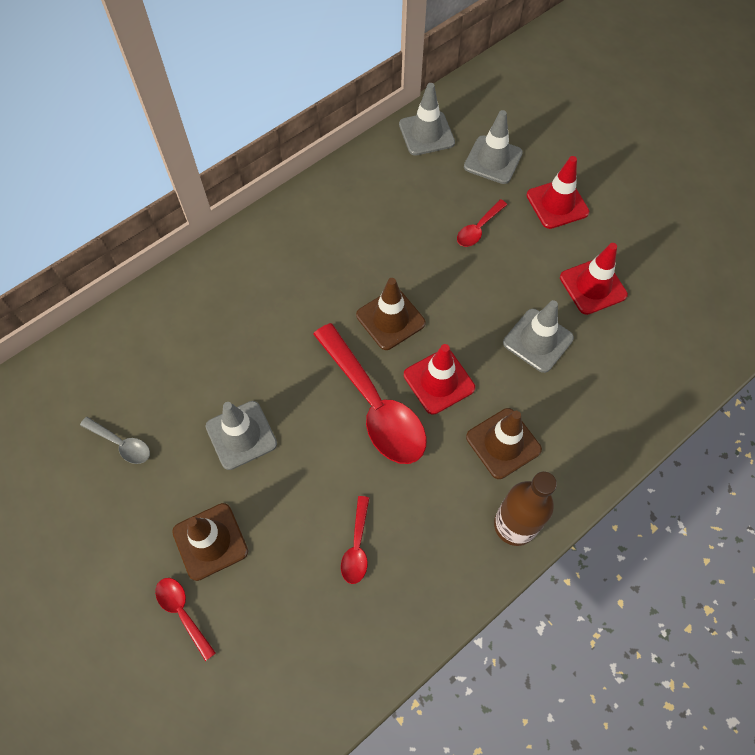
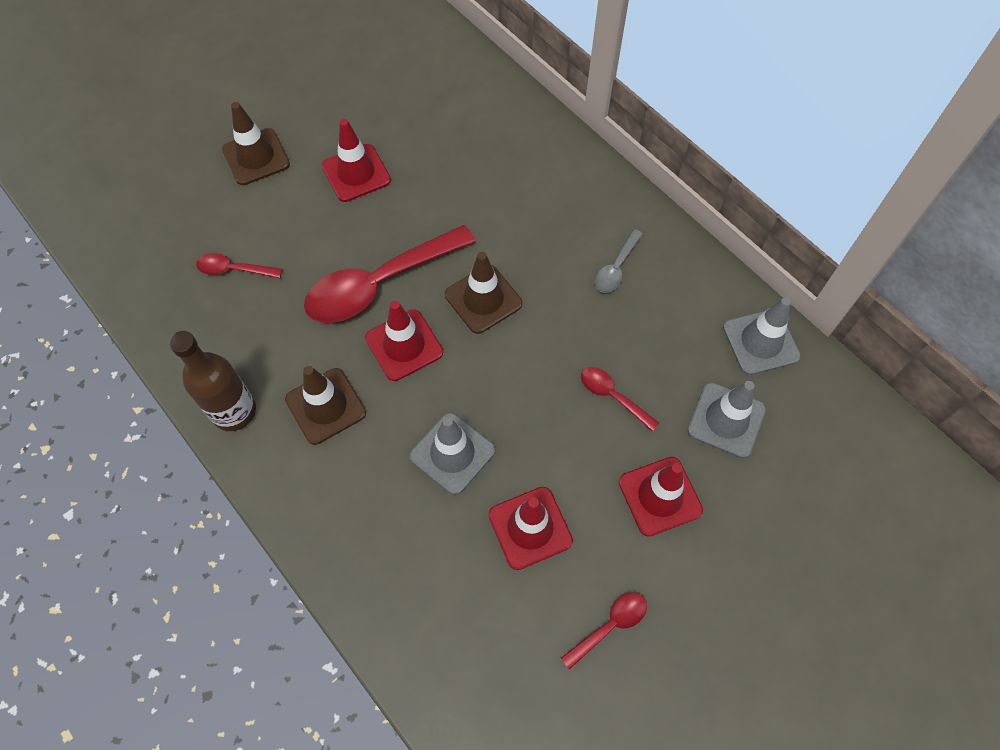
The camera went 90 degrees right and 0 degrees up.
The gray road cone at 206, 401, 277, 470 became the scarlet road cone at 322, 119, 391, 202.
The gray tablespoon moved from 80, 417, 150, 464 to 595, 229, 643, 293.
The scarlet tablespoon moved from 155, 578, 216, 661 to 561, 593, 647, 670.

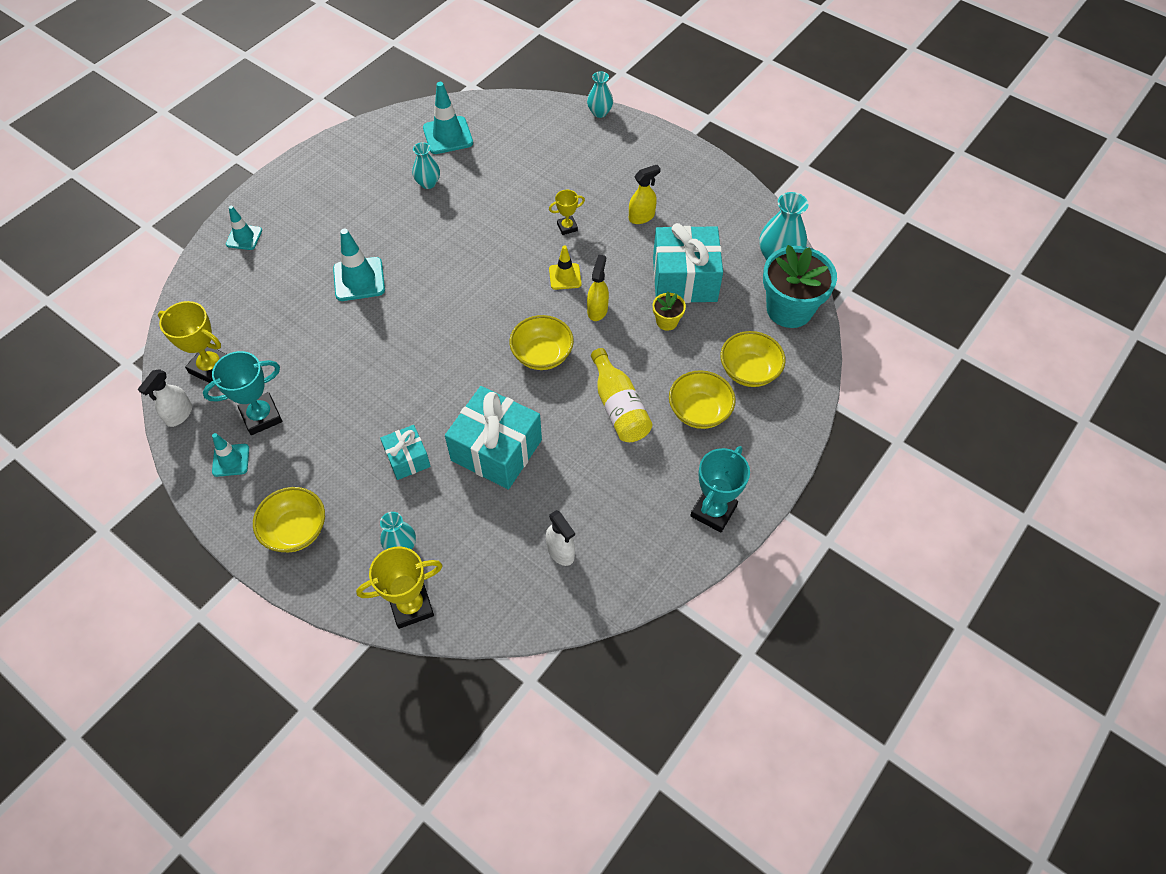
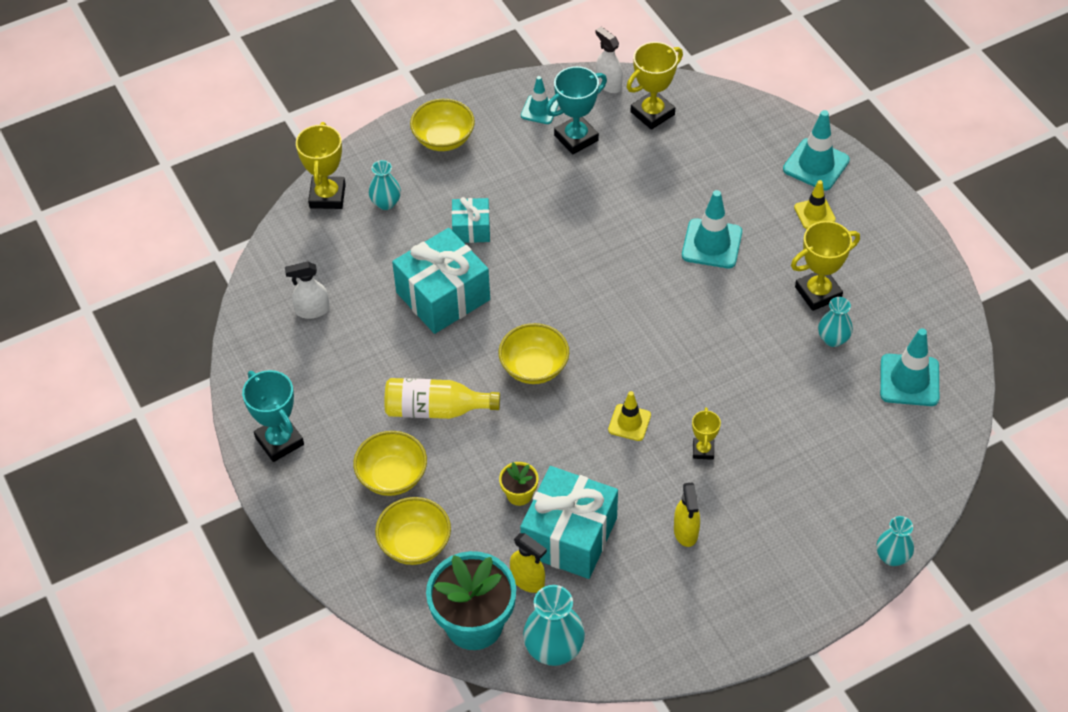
The camera went 115 degrees right and 5 degrees down.
The turquoise road cone at 226, 206, 262, 250 changed to 1.59 times the size.
The golden sprayer moved from 587, 254, 609, 321 to 510, 533, 547, 593.
The turquoise prize cup at 203, 351, 282, 435 turned 60 degrees clockwise.
The golden road cone at 794, 180, 836, 229 appeared.
The golden prize cup at 791, 221, 860, 311 appeared.

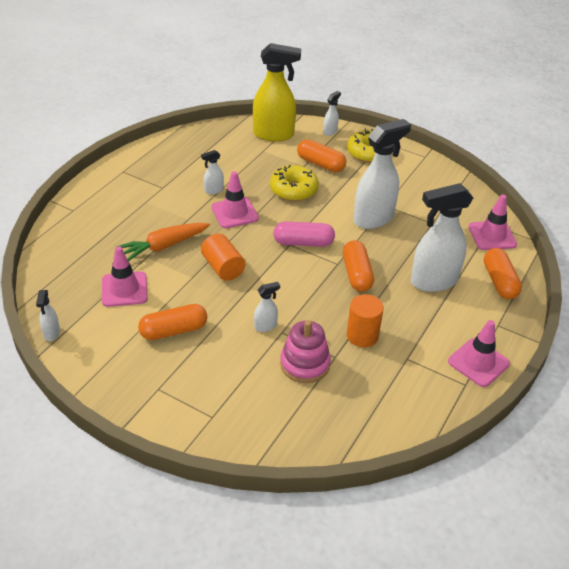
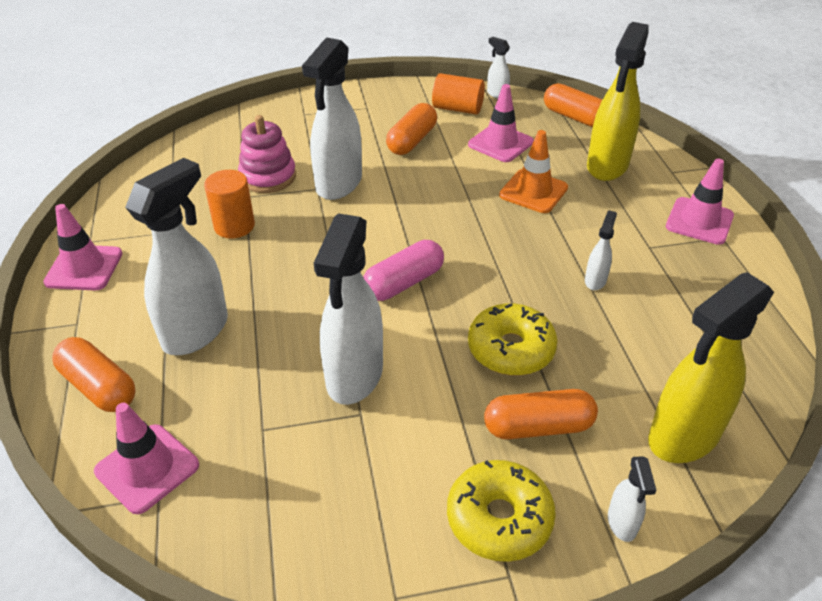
The camera went 140 degrees right and 0 degrees up.
The rose-pink road cone moved from 211, 171, 259, 228 to 666, 159, 734, 245.
The bright orange carrot at 116, 223, 210, 261 was replaced by the bright orange road cone at 499, 130, 568, 213.
The bright orange cylinder moved from 201, 233, 245, 281 to 432, 73, 485, 114.
The bright orange pill moved from 343, 240, 374, 292 to 544, 83, 603, 127.
The snow-white sprayer at 254, 282, 280, 332 changed to 2.23 times the size.
The golden sprayer at 587, 22, 649, 181 appeared.

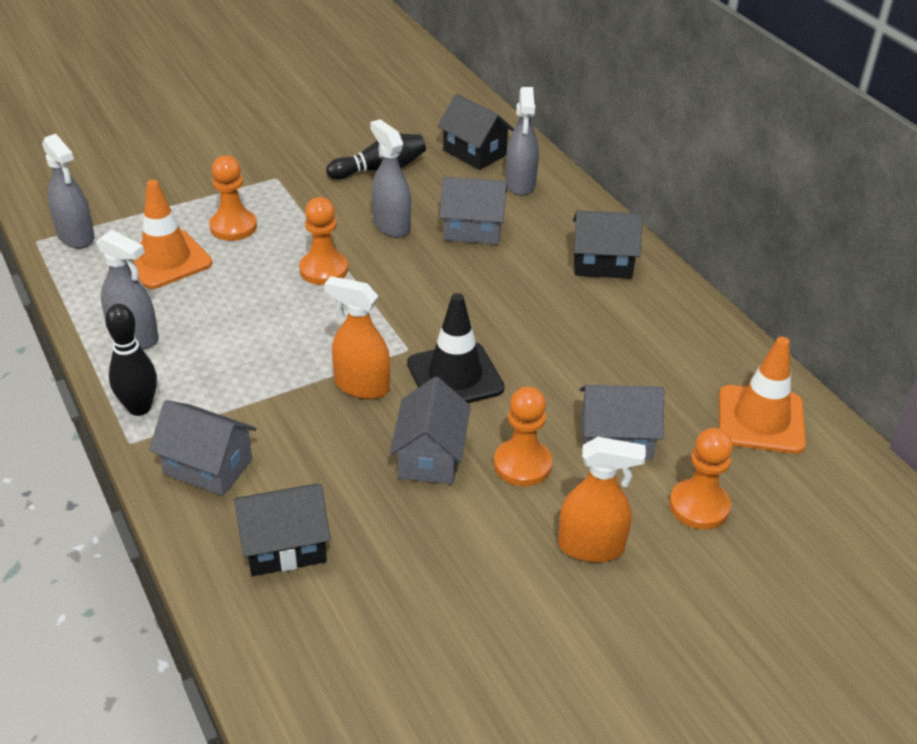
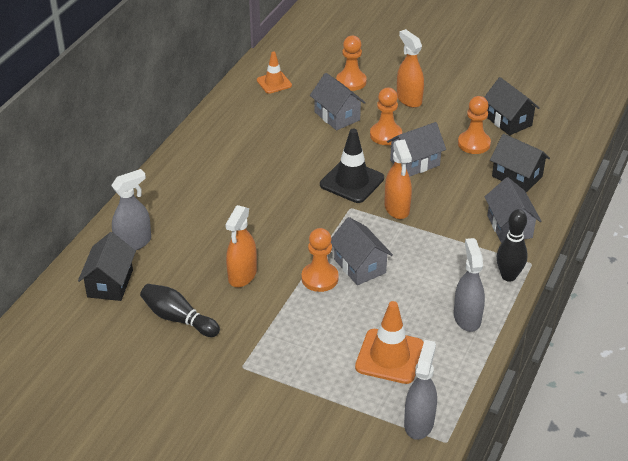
The camera went 125 degrees left and 0 degrees up.
The gray sprayer at 370, 119, 411, 238 became the bright orange sprayer at 225, 205, 257, 287.
The bright orange game pawn moved from 209, 155, 257, 241 to 458, 96, 491, 154.
The gray toy house moved from 439, 177, 507, 244 to 331, 217, 393, 285.
The jet-black toy house moved from 573, 210, 643, 279 to 484, 77, 540, 135.
The bright orange road cone at 719, 337, 806, 454 changed to 0.63 times the size.

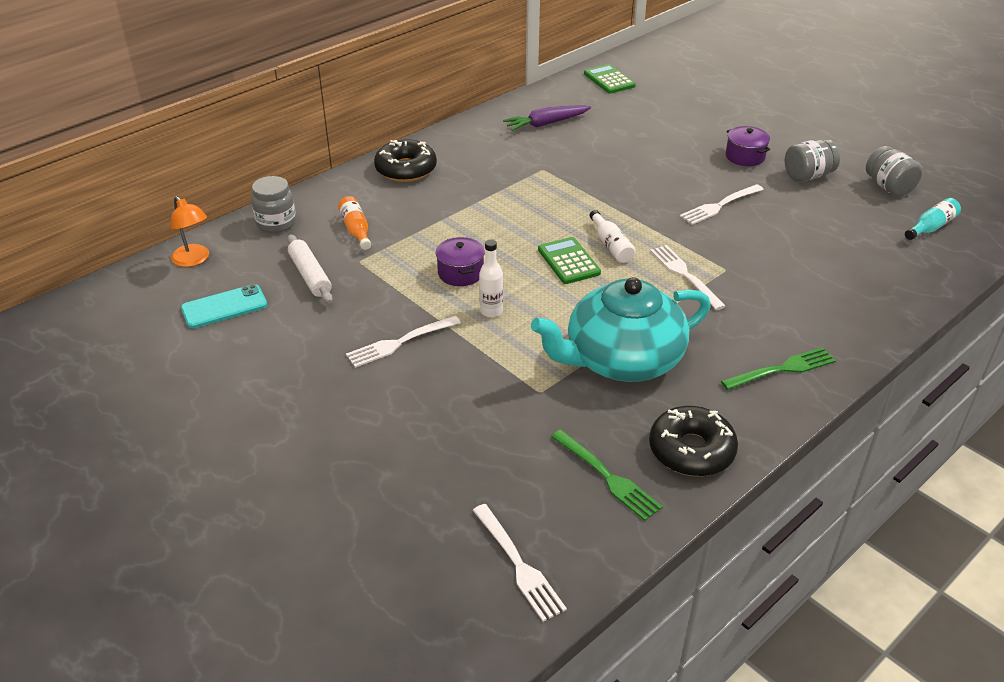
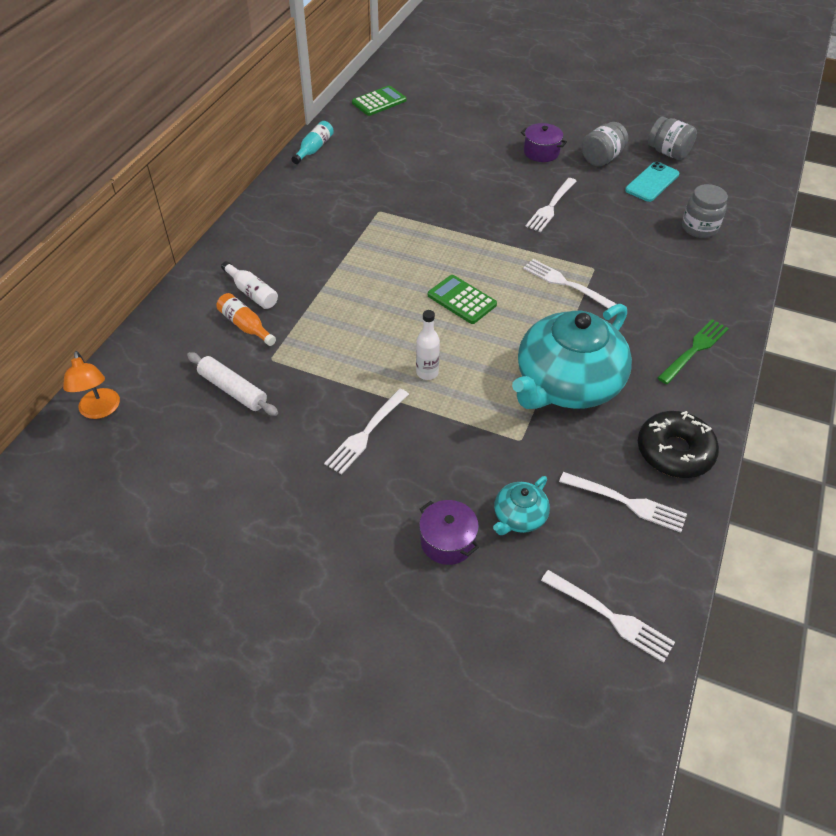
The camera went 25 degrees left and 10 degrees up.
The leaf-green adding machine at 584, 64, 636, 94 turned 105 degrees clockwise.
The royal purple carrot at 503, 105, 591, 131 disappeared.
The jet-black doughnut at 374, 140, 437, 182 disappeared.
The gray jar moved from 251, 176, 296, 233 to 682, 184, 728, 238.
The bright orange reading lamp at 171, 196, 209, 267 turned 45 degrees clockwise.
The turquoise bottle moved from 905, 198, 961, 240 to 292, 121, 334, 164.
The snow-white bottle moved from 590, 210, 636, 263 to 221, 261, 278, 309.
The royal purple stockpot moved from 436, 237, 485, 286 to 419, 500, 479, 565.
The turquoise mobile phone moved from 181, 284, 267, 328 to 625, 162, 680, 202.
The leaf-green fork at 551, 430, 663, 521 became the snow-white fork at 559, 472, 687, 533.
The turquoise china teapot at 493, 476, 550, 535 appeared.

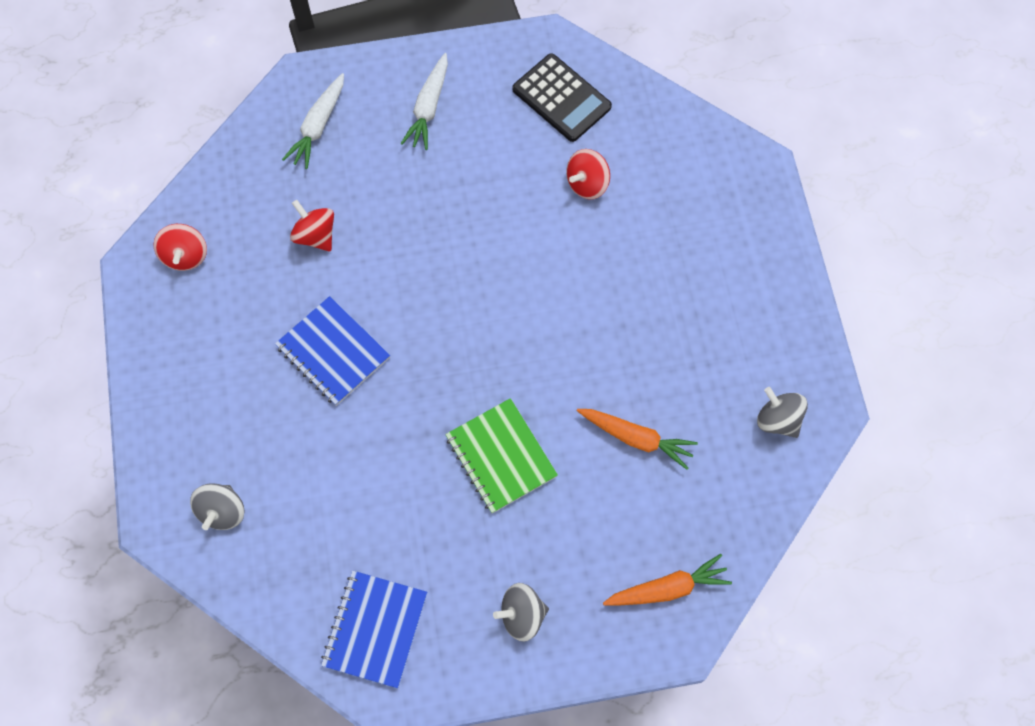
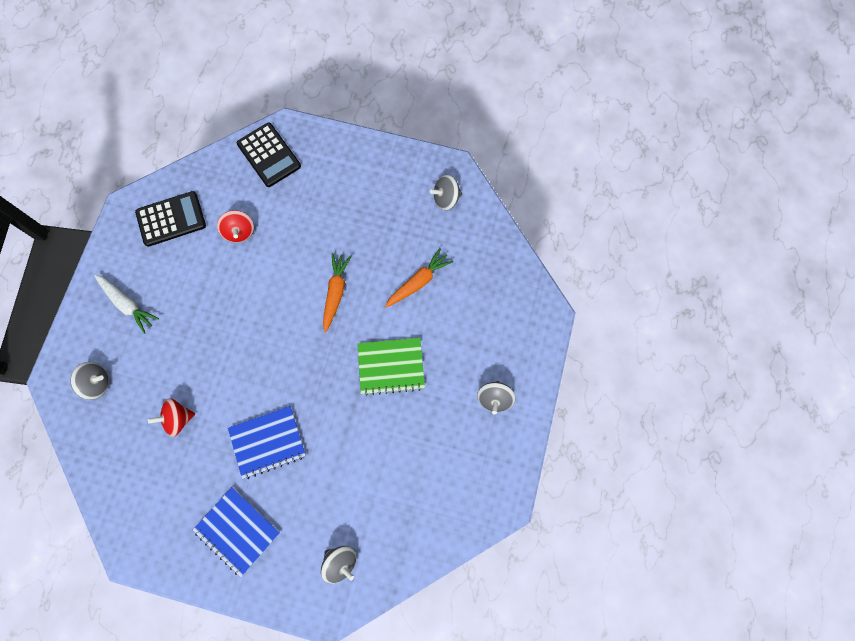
The camera went 65 degrees left and 5 degrees up.
The snow-white carrot at 282, 73, 344, 169 was replaced by the gray toy top at 70, 362, 109, 400.
The scarlet toy top at 153, 224, 207, 271 disappeared.
The bright orange carrot moved from 603, 554, 732, 606 to 323, 253, 351, 333.
The blue notepad moved from 321, 571, 427, 688 to 193, 487, 280, 577.
The jet-black adding machine at 237, 123, 301, 187 appeared.

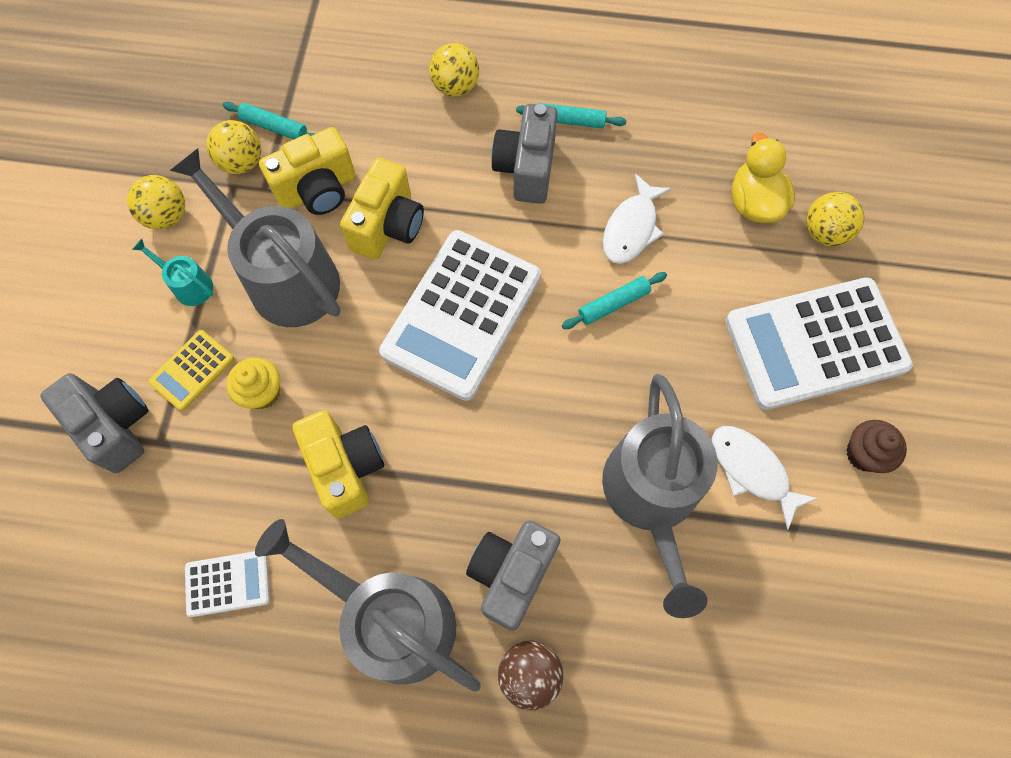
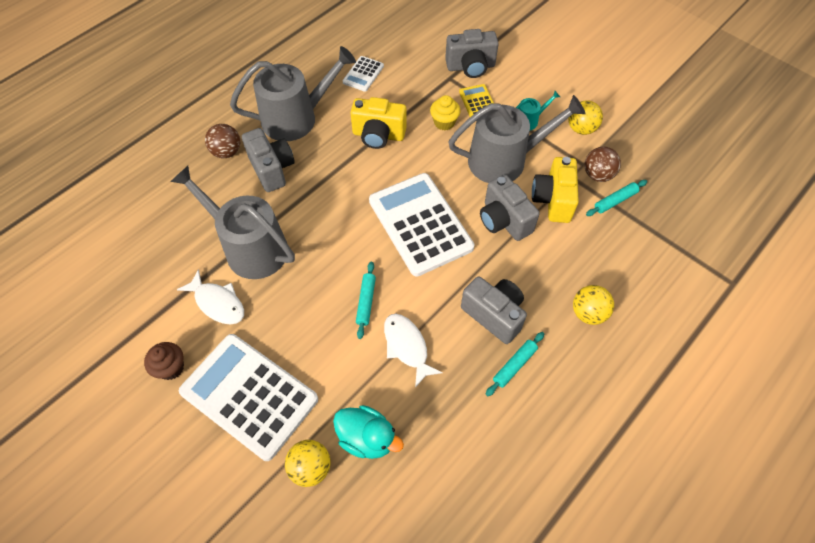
The camera went 125 degrees right and 10 degrees down.
The golden ball at 206, 120, 261, 174 became the dark brown ball at 585, 147, 621, 182.
The golden toy duck at 732, 132, 795, 223 became the turquoise toy duck at 333, 405, 404, 459.
The golden photo camera at 340, 158, 424, 260 became the gray photo camera at 480, 174, 540, 241.
The snow-white adding machine at 725, 277, 913, 410 turned 75 degrees counterclockwise.
The snow-white fish at 712, 426, 818, 530 turned 45 degrees clockwise.

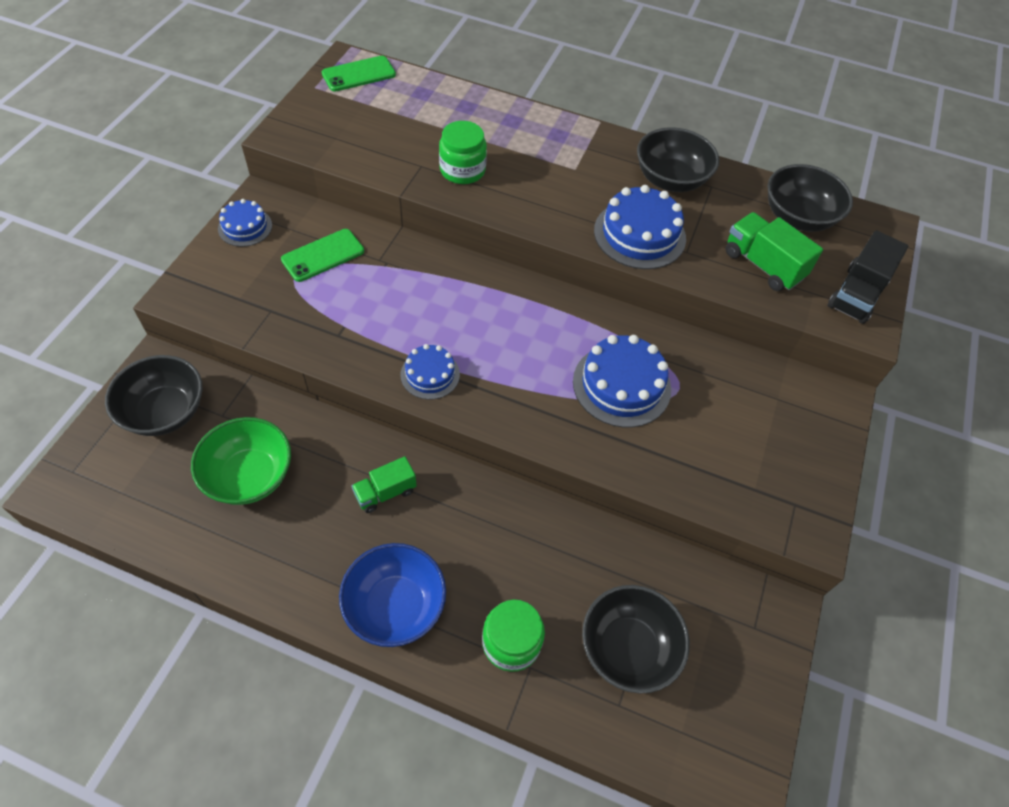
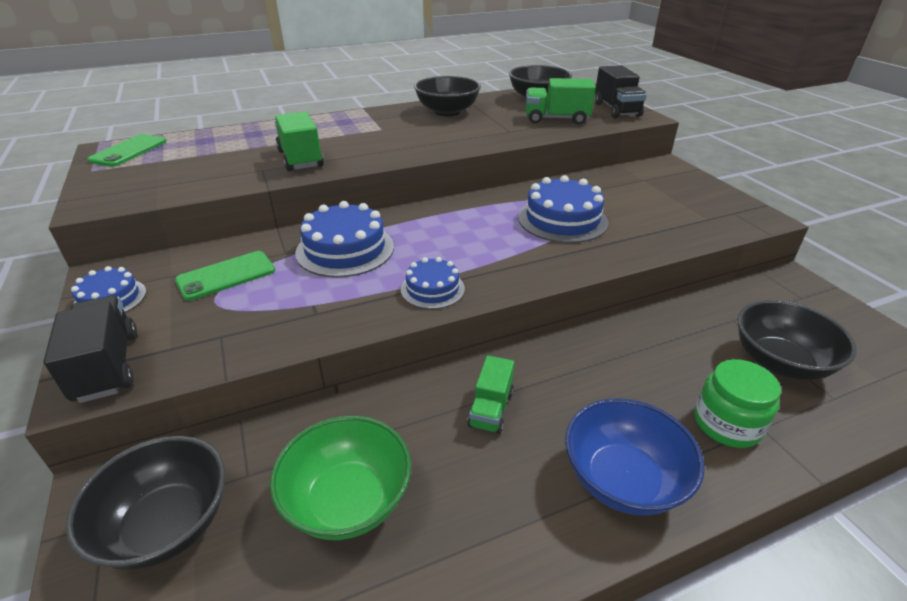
The camera went 40 degrees left and 20 degrees down.
The leaf-green jar at 439, 121, 487, 184 was replaced by the leaf-green truck at 275, 111, 324, 171.
The blue layer cake moved from 594, 185, 686, 269 to 295, 201, 394, 277.
The leaf-green mobile phone at 281, 229, 364, 282 turned 45 degrees clockwise.
The jet-black truck at 43, 296, 137, 403 appeared.

